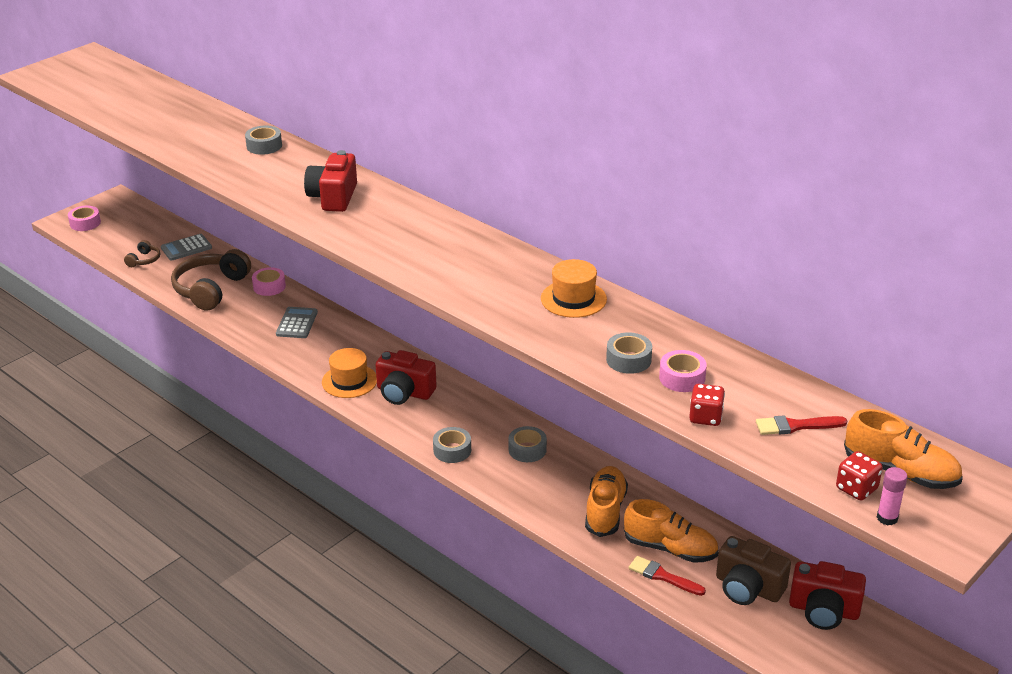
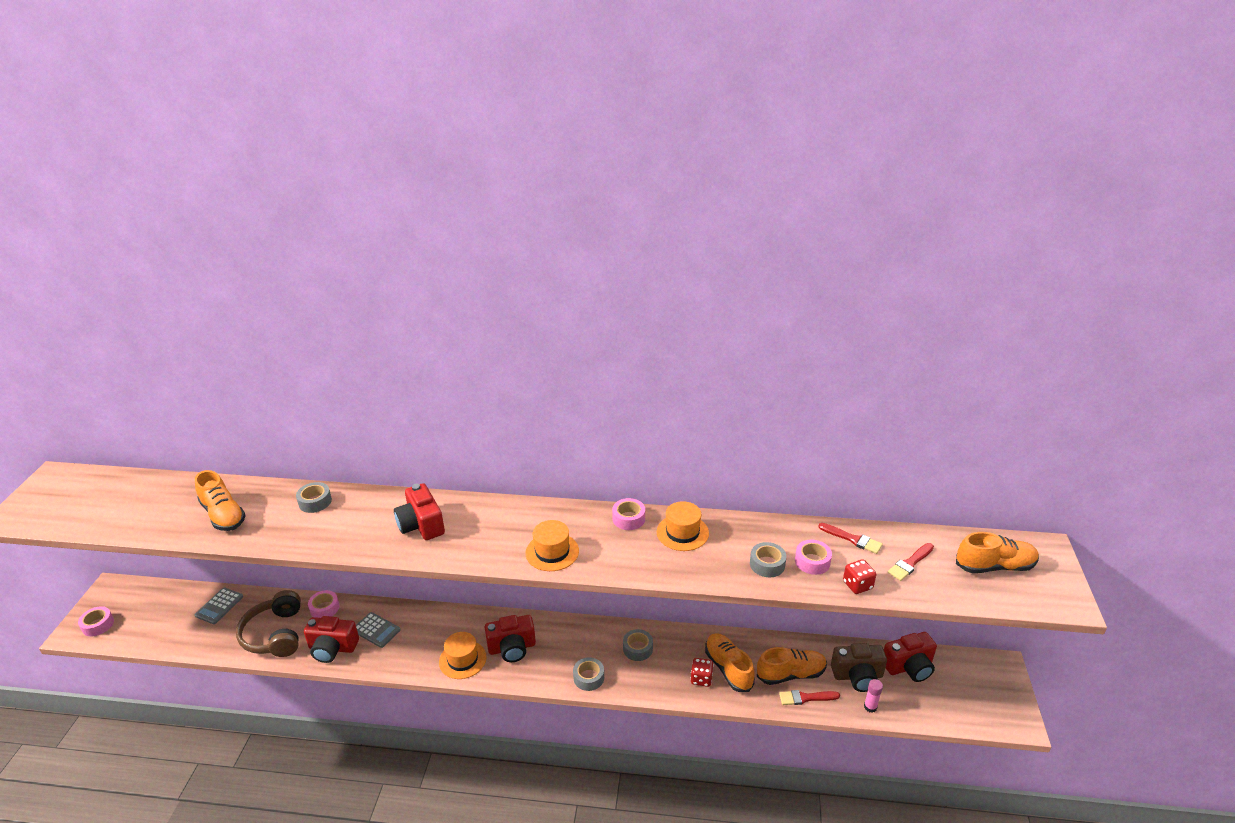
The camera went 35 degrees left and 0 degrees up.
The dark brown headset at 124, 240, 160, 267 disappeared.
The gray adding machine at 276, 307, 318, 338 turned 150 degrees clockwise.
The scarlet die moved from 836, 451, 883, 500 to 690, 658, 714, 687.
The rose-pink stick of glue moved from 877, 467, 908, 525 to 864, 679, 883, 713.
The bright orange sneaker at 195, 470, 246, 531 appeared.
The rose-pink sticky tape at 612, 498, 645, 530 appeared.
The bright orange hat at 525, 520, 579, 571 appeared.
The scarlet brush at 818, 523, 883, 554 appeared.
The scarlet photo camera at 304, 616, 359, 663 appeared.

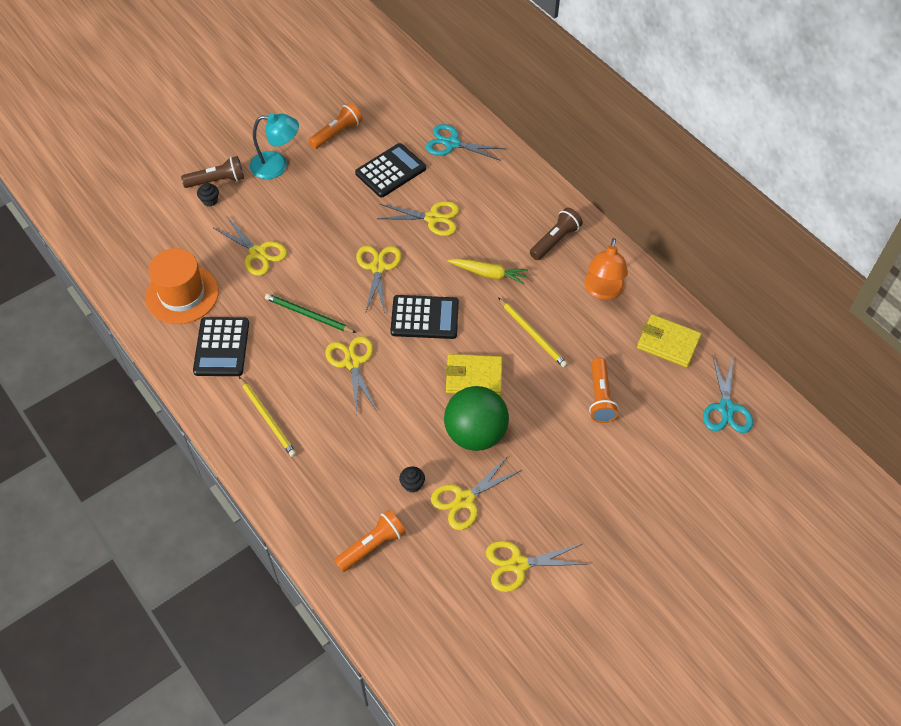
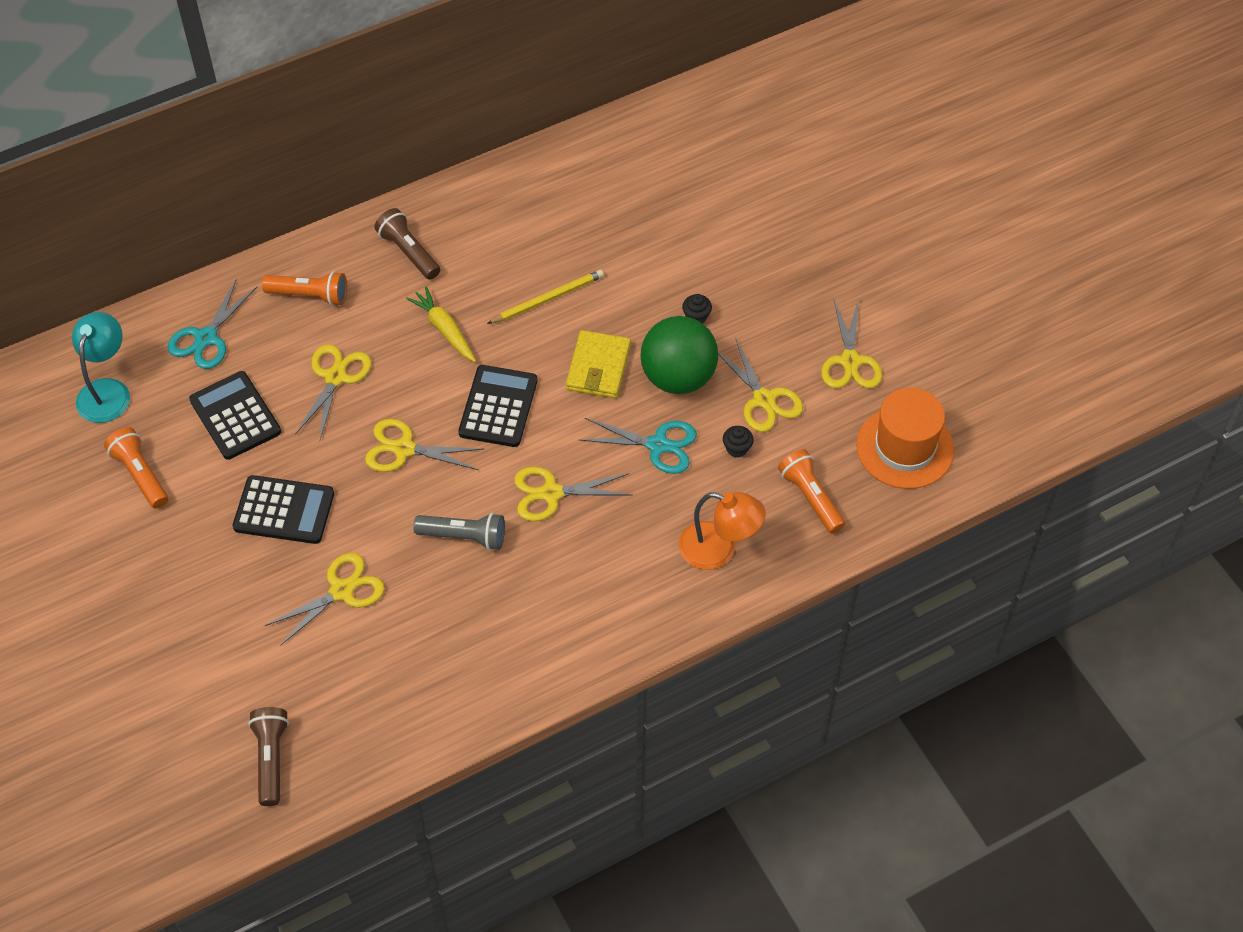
The camera went 80 degrees left and 0 degrees up.
The turquoise reading lamp moved from 250, 113, 299, 179 to 72, 312, 130, 423.
The dark brown pocket torch moved from 181, 156, 244, 188 to 248, 707, 289, 806.
The jet-black cupcake moved from 197, 183, 219, 207 to 682, 294, 712, 323.
The bright orange reading lamp moved from 584, 238, 628, 300 to 679, 492, 766, 570.
The bright orange hat moved from 145, 248, 219, 324 to 856, 388, 954, 489.
The golden carrot at 447, 258, 528, 285 turned 60 degrees counterclockwise.
The leaf-green lead pencil at 265, 293, 356, 333 was replaced by the gray pocket torch at 413, 513, 505, 550.
The golden wallet at 637, 314, 702, 368 disappeared.
The jet-black adding machine moved from 193, 317, 249, 376 to 233, 475, 334, 544.
The turquoise shears moved from 703, 356, 753, 433 to 580, 418, 697, 474.
The bright orange pocket torch moved from 589, 358, 619, 423 to 262, 271, 347, 306.
The golden lead pencil at 239, 377, 297, 457 disappeared.

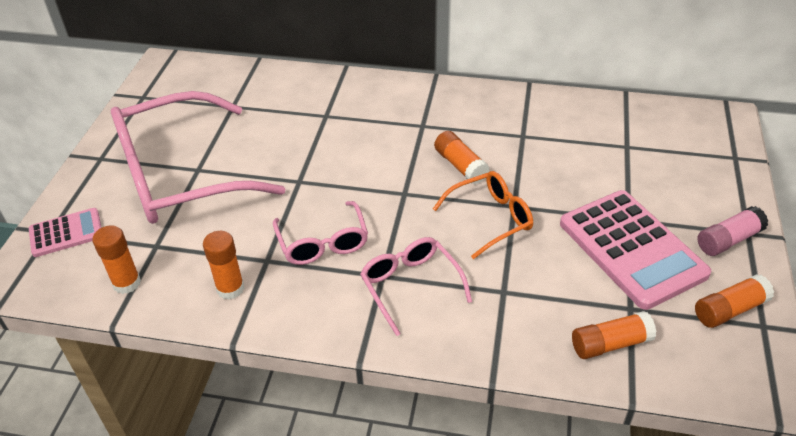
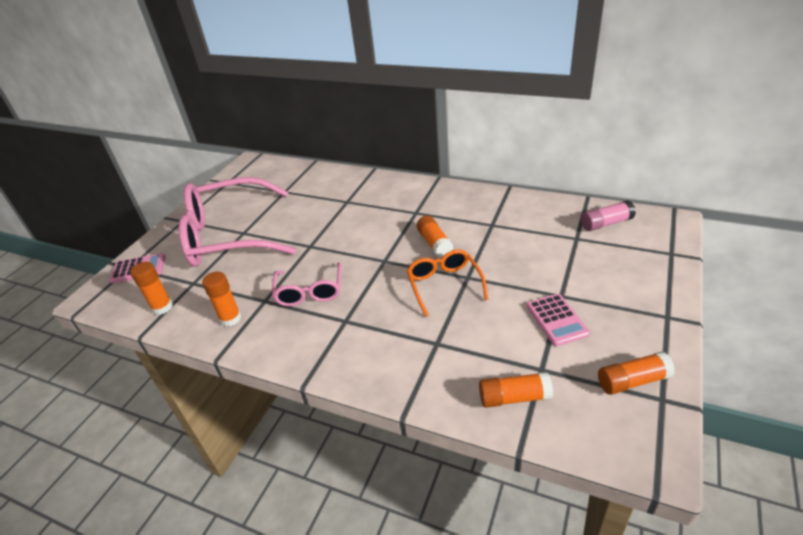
The camera went 15 degrees right and 5 degrees down.
The bright orange spectacles at 433, 171, 533, 259 turned 90 degrees counterclockwise.
The rose-pink adding machine at 560, 190, 711, 310 changed to 0.52 times the size.
The rose-pink stick of glue moved from 697, 206, 768, 256 to 581, 200, 636, 231.
The rose-pink spectacles at 360, 237, 472, 336 disappeared.

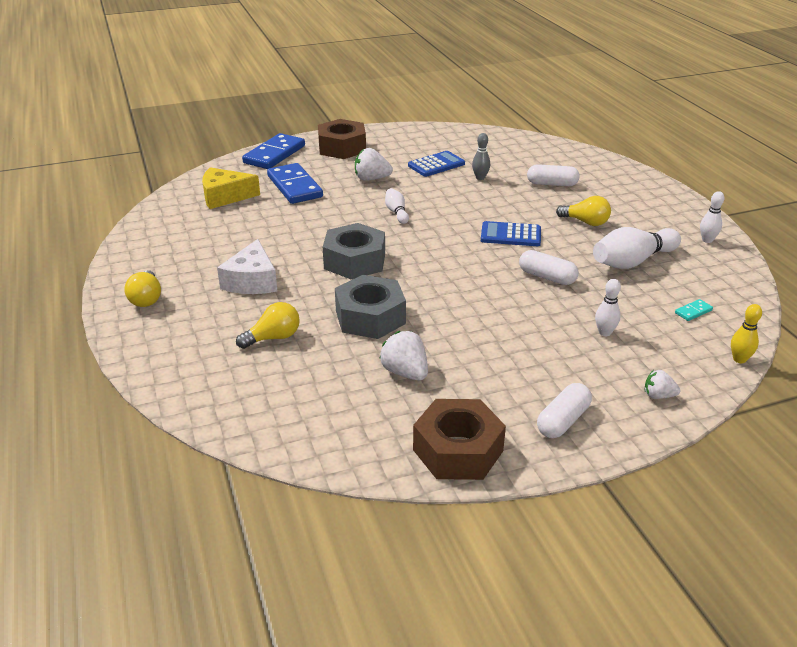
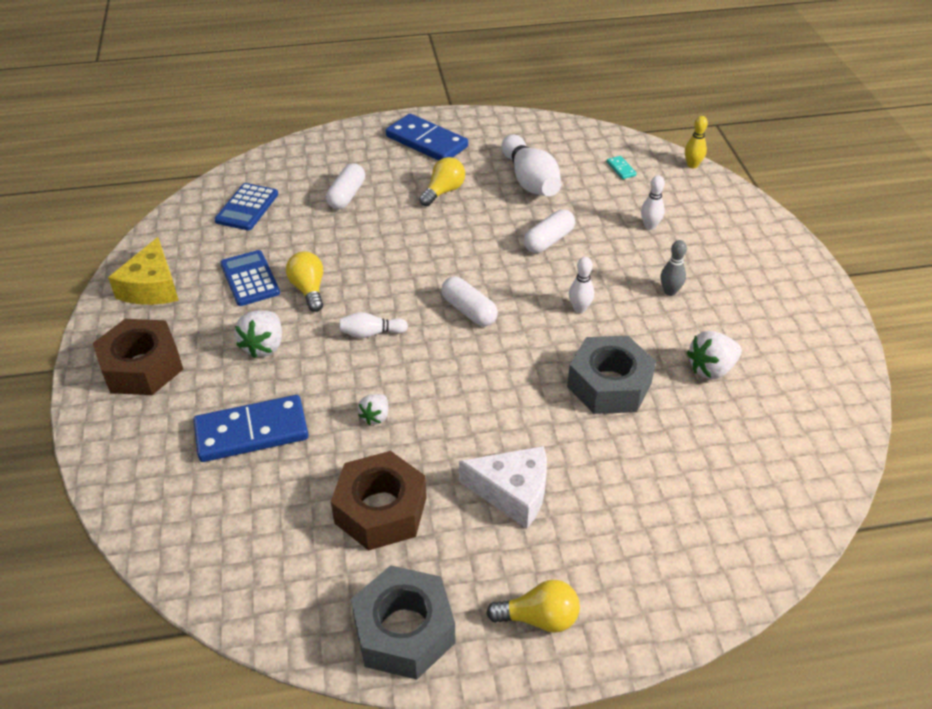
The camera went 80 degrees left and 10 degrees up.
The blue domino moved from 242, 133, 305, 169 to 386, 114, 468, 161.
The gray skittle moved from 472, 133, 490, 180 to 660, 240, 687, 296.
The golden piece of cheese moved from 202, 167, 260, 209 to 108, 237, 179, 305.
The snow-white skittle moved from 700, 191, 724, 243 to 569, 257, 594, 313.
The blue adding machine moved from 481, 221, 541, 246 to 214, 183, 278, 230.
The gray hex nut moved from 323, 223, 385, 279 to 351, 565, 455, 680.
The golden bulb moved from 236, 302, 300, 349 to 286, 252, 323, 312.
The snow-white berry moved from 645, 370, 680, 399 to 358, 394, 389, 425.
The snow-white pill moved from 537, 383, 592, 438 to 441, 277, 498, 326.
The dark brown hex nut moved from 413, 399, 506, 480 to 331, 451, 427, 551.

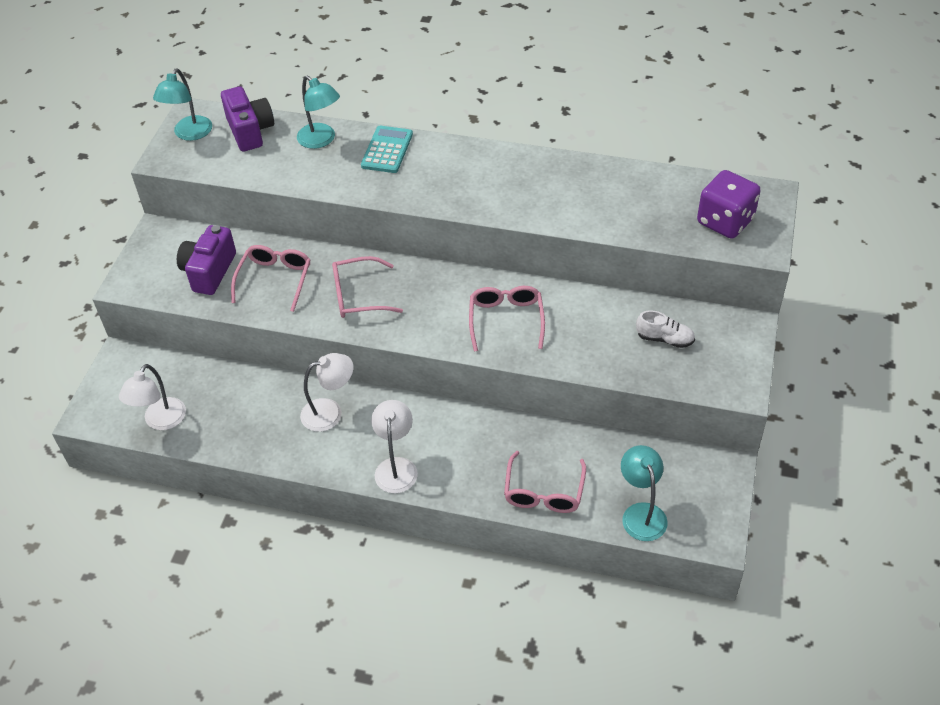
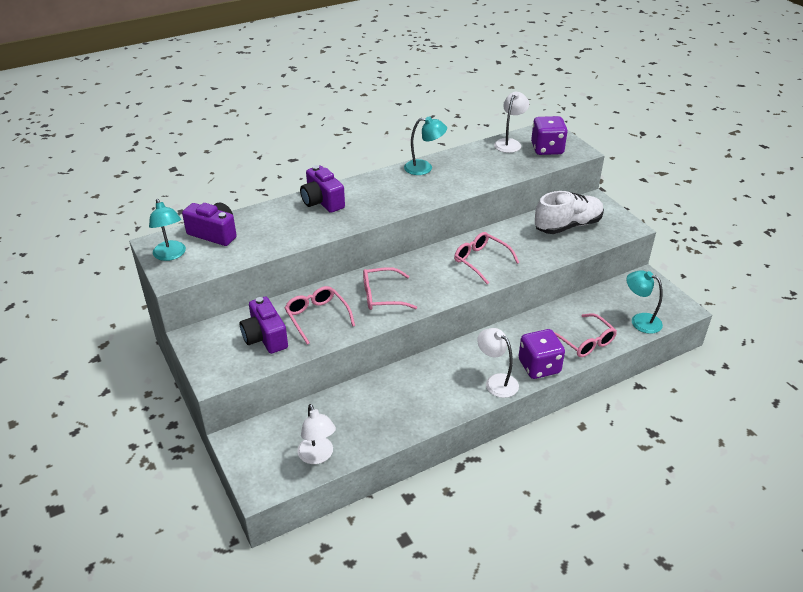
The camera went 45 degrees left and 10 degrees down.
The turquoise reading lamp moved from 297, 75, 340, 149 to 404, 116, 447, 175.
The turquoise adding machine at 361, 126, 413, 173 was replaced by the royal purple photo camera at 300, 165, 345, 213.
The rose-pink spectacles at 332, 256, 403, 318 turned 45 degrees clockwise.
The snow-white sneaker at 636, 310, 695, 348 changed to 1.98 times the size.
The snow-white reading lamp moved from 300, 353, 353, 432 to 494, 91, 529, 153.
The royal purple die at 519, 329, 565, 379 appeared.

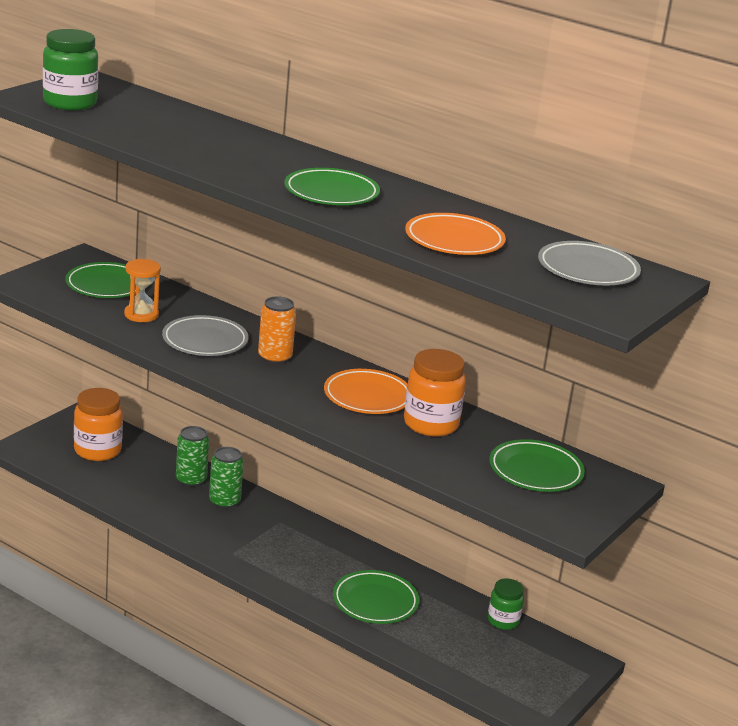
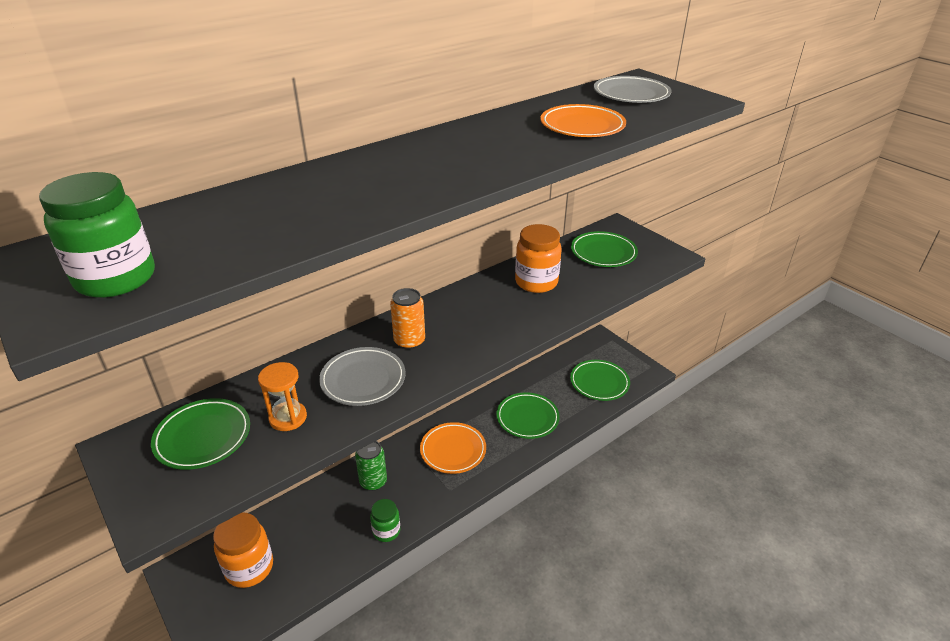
The camera went 70 degrees left and 10 degrees up.
The leaf-green plate moved from 284, 168, 380, 205 to 570, 360, 630, 401.
The bright orange plate moved from 324, 369, 408, 414 to 420, 422, 486, 474.
The leaf-green soda can at 176, 426, 209, 487 disappeared.
The leaf-green jar moved from 488, 578, 524, 630 to 370, 499, 400, 542.

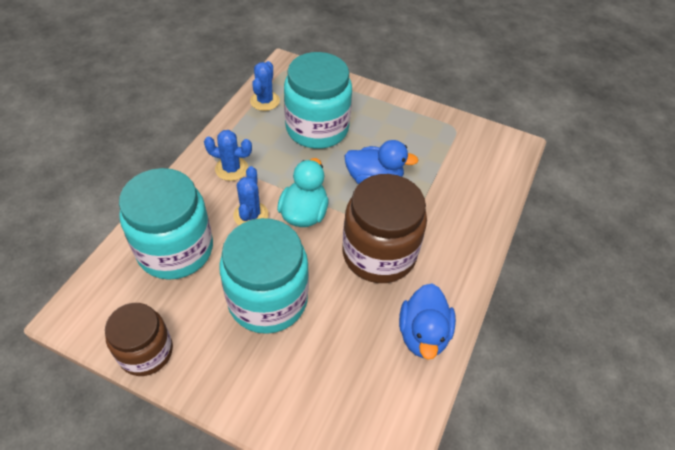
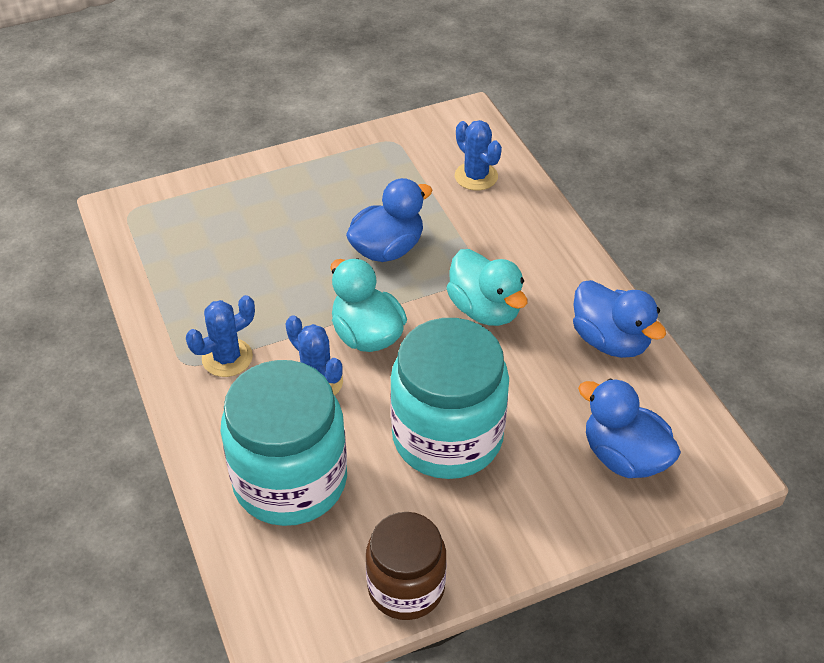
The camera went 45 degrees left and 5 degrees down.
The turquoise jar at 284, 52, 352, 149 disappeared.
The blue saguaro cactus moved from 250, 61, 280, 111 to 455, 120, 502, 191.
The dark brown jar at 342, 174, 427, 283 was replaced by the turquoise toy duck at 447, 249, 527, 326.
The blue toy duck at 578, 378, 681, 478 appeared.

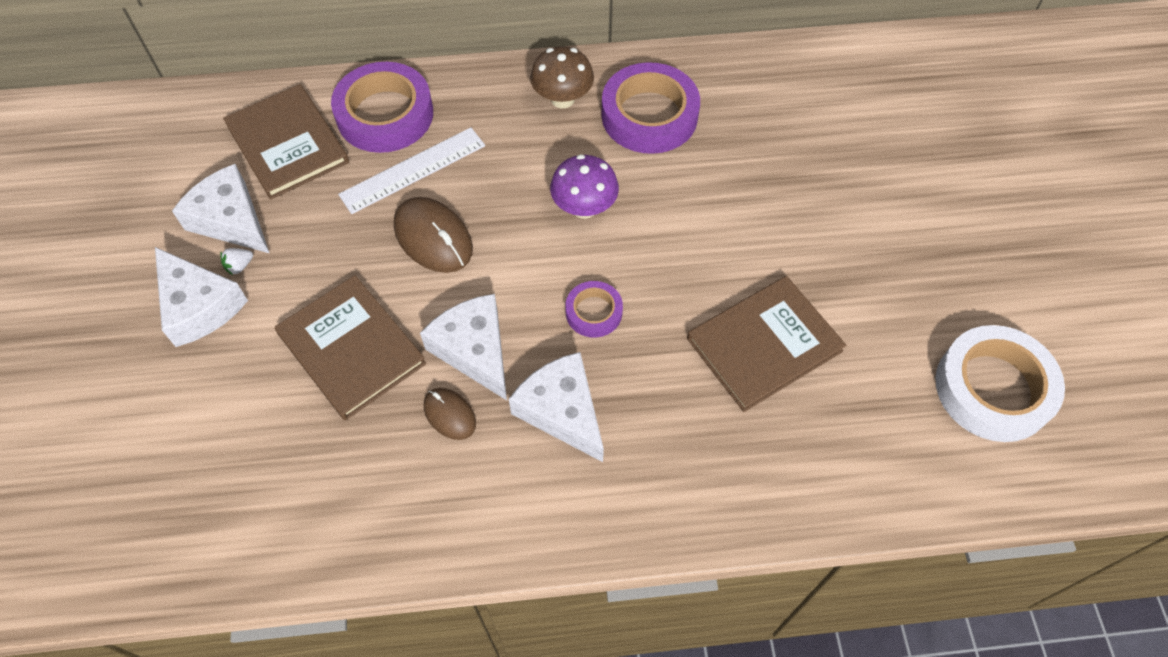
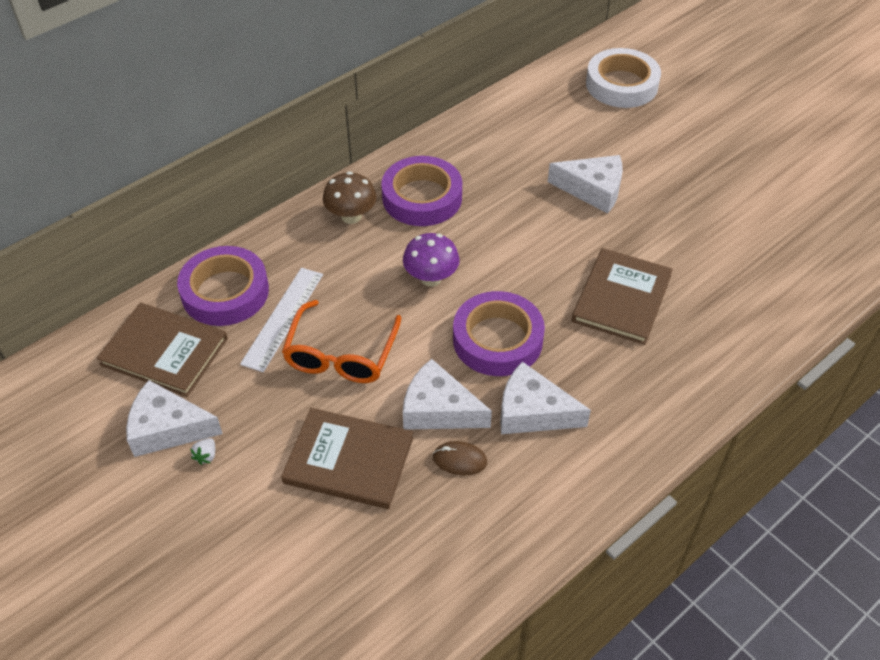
The camera went 35 degrees left and 10 degrees down.
The dark brown PC mouse at 394, 197, 473, 273 was replaced by the bright orange spectacles at 282, 300, 401, 383.
The snow-white piece of cheese moved from 155, 247, 248, 347 to 548, 155, 623, 214.
The royal purple sticky tape at 565, 281, 623, 338 changed to 1.92 times the size.
The snow-white sticky tape moved from 935, 325, 1065, 442 to 586, 48, 661, 108.

